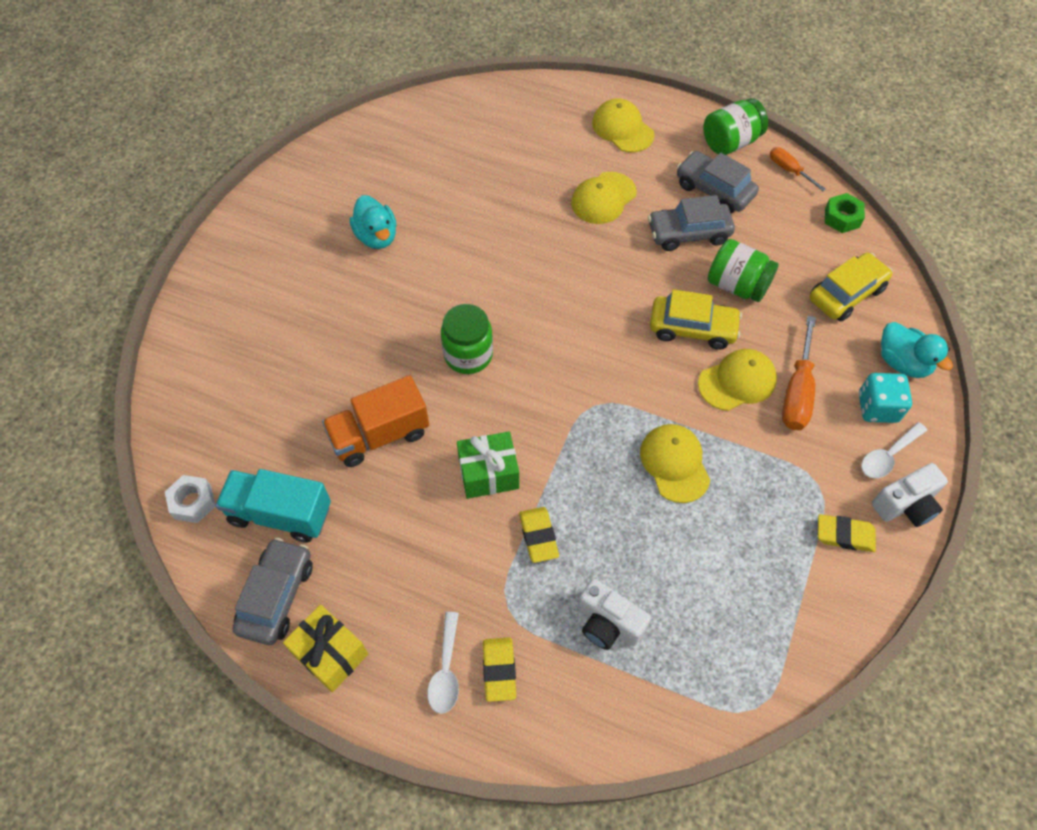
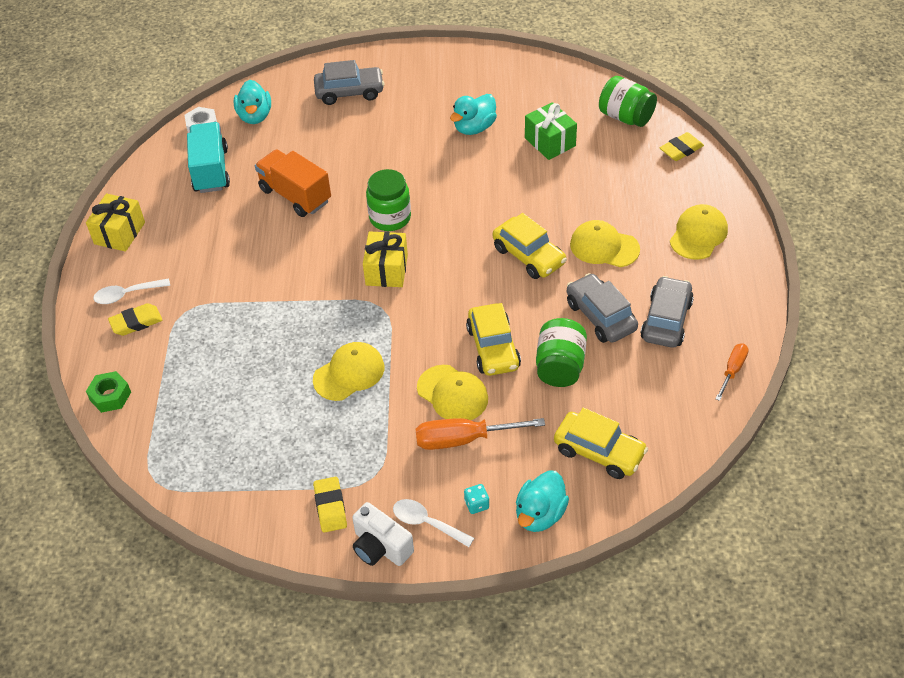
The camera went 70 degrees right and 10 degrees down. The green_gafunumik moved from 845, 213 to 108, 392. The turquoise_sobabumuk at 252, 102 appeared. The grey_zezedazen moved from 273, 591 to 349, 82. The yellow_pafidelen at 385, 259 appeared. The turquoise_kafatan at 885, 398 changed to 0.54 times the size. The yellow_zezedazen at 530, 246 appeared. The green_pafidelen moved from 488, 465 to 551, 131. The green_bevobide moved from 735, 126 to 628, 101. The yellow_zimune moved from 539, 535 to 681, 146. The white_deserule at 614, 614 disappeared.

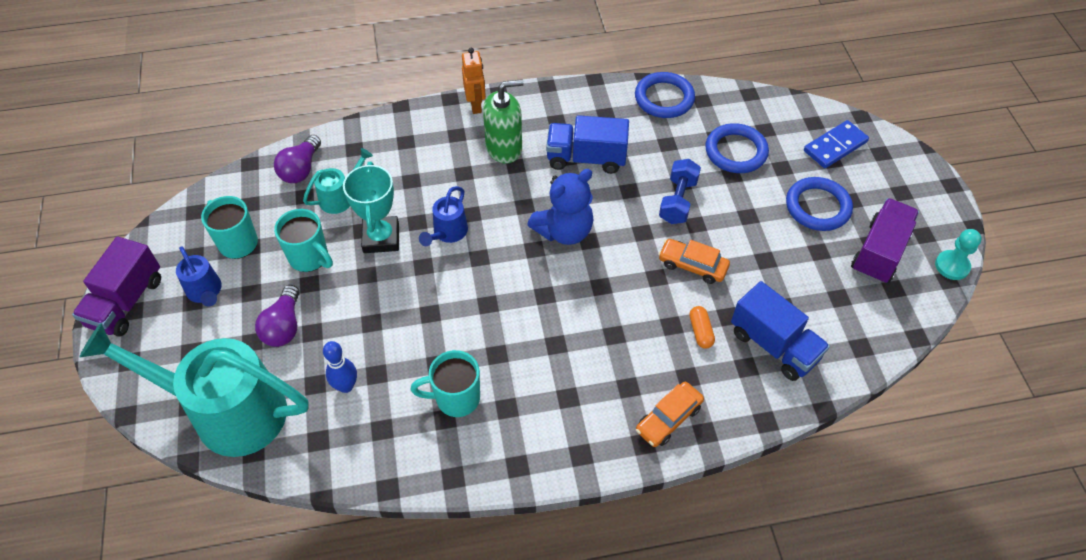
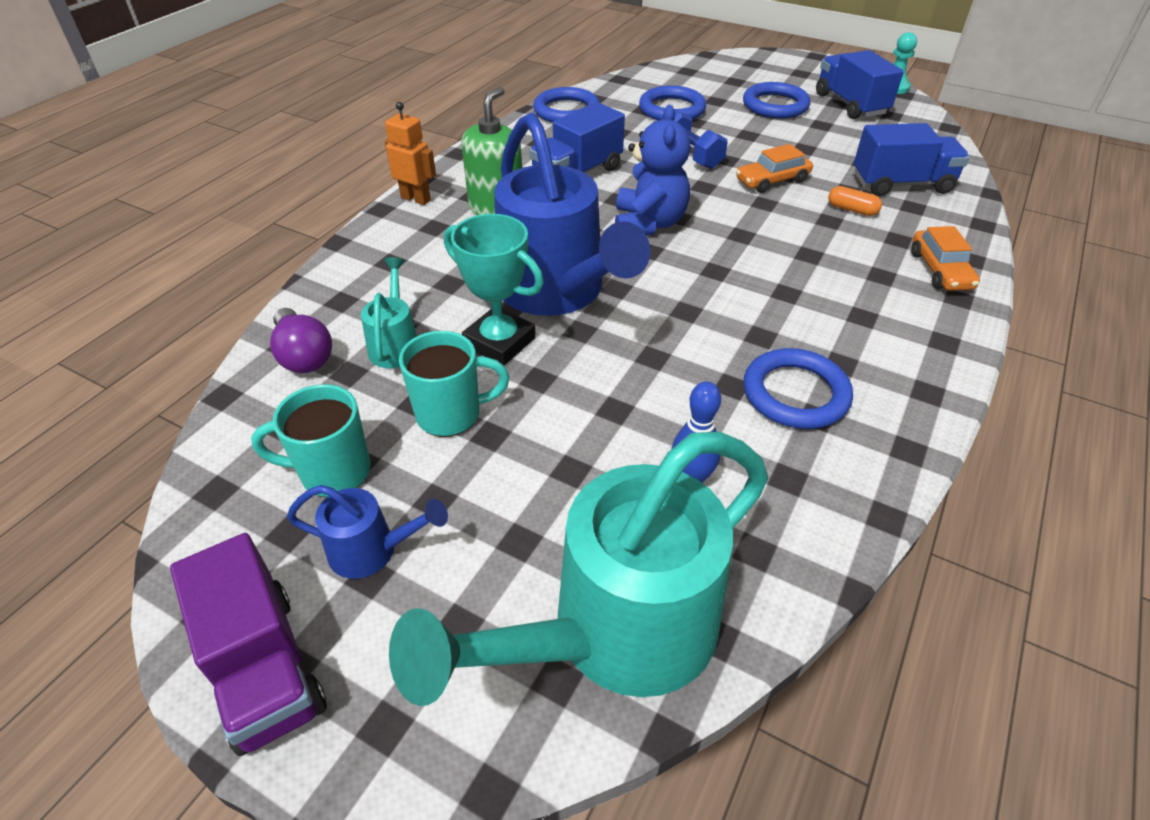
The camera went 50 degrees left and 10 degrees down. The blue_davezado at 443, 216 changed to 2.27 times the size. The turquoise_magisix at 445, 383 was replaced by the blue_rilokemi at 798, 388. The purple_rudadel at 885, 241 became the blue_rudadel at 860, 84. The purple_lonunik at 277, 316 disappeared. The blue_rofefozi at 836, 144 disappeared.

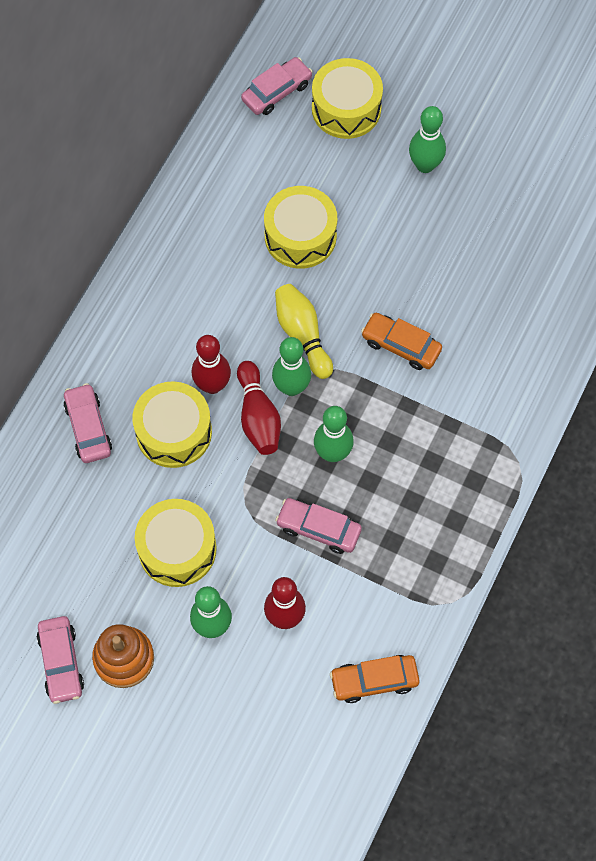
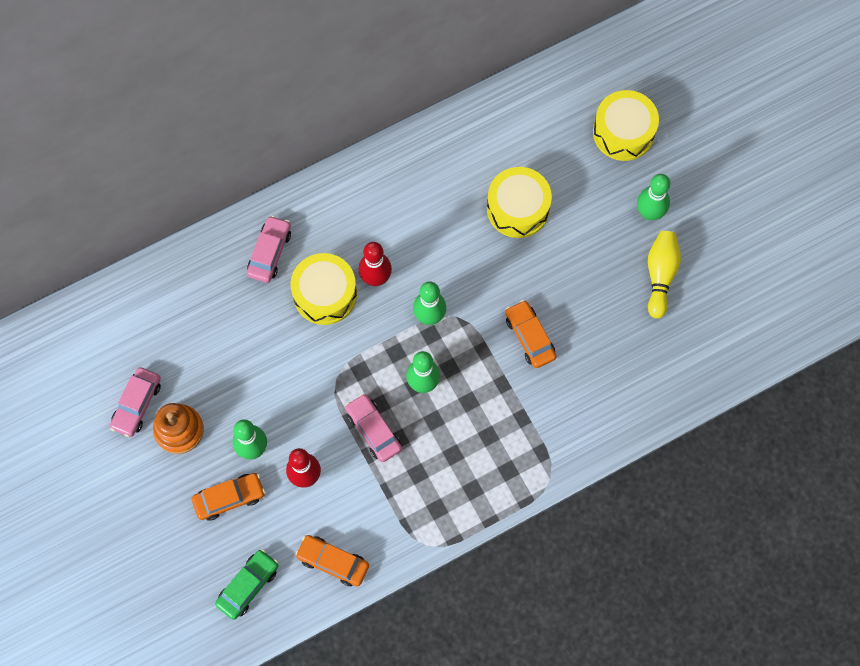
The camera went 35 degrees right and 5 degrees up. The orange_zezedazen at 228, 497 appeared. The green_zezedazen at 247, 584 appeared. The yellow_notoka moved from 304, 331 to 664, 274. The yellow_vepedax at 176, 543 disappeared. The red_notoka at 259, 408 disappeared. The pink_zezedazen at 277, 86 disappeared.

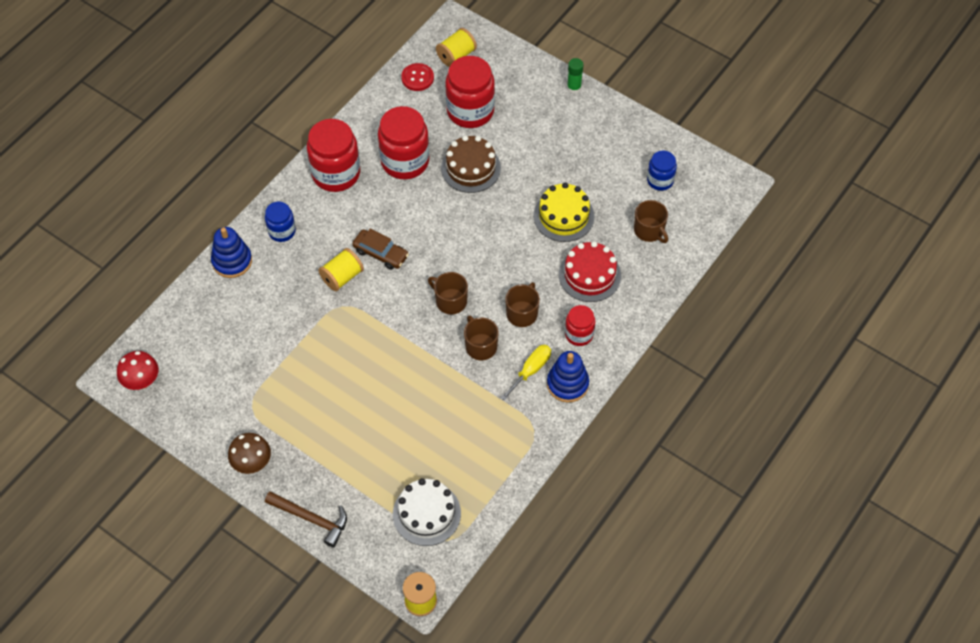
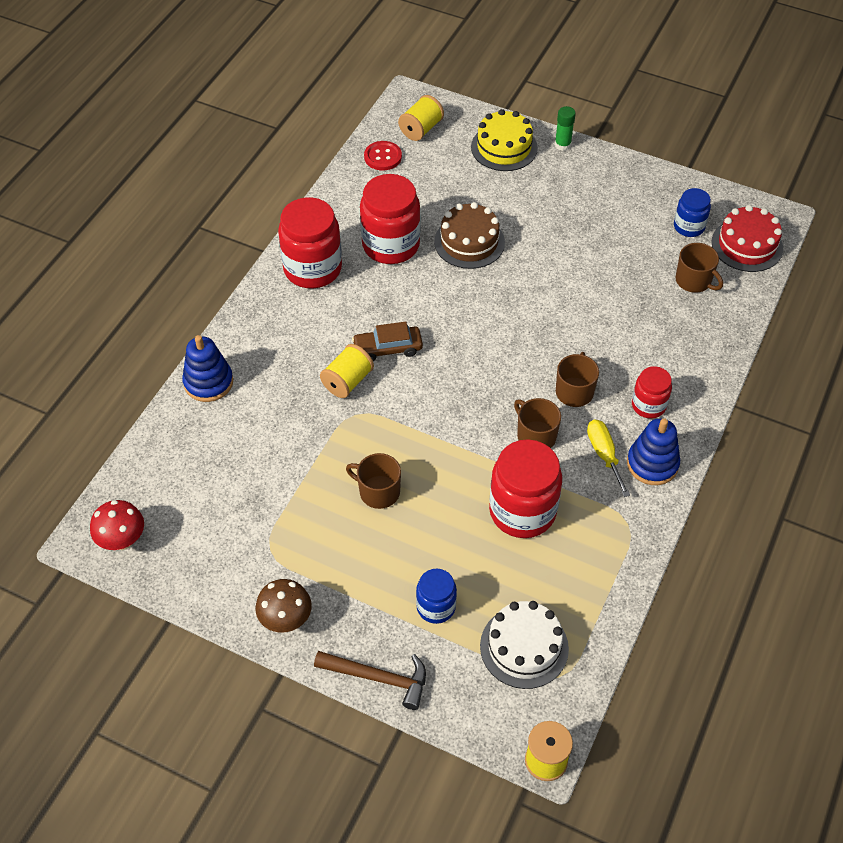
The camera went 10 degrees left and 5 degrees down. The brown_magisix moved from 448, 293 to 373, 481. The brown_zezedazen at 380, 249 turned 150 degrees clockwise. The blue_bevobide moved from 280, 222 to 436, 596. The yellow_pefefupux moved from 563, 212 to 504, 140. The red_bevobide moved from 470, 92 to 525, 488. The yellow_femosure at 526, 373 turned 45 degrees counterclockwise. The red_pefefupux moved from 590, 271 to 747, 238.

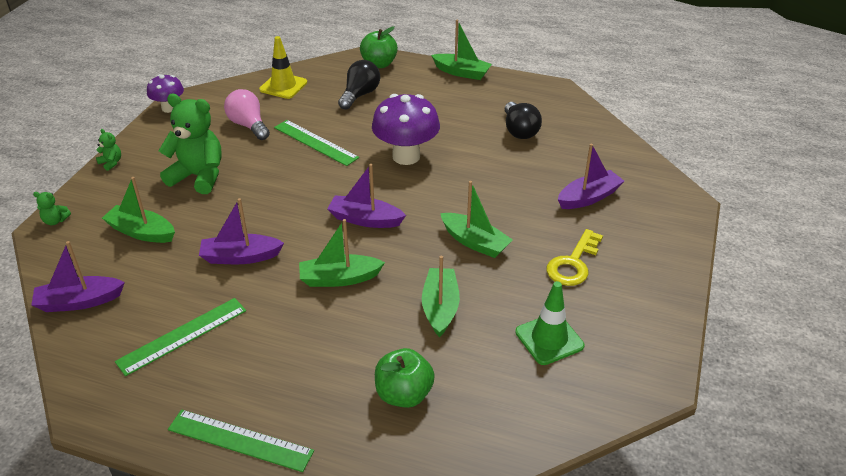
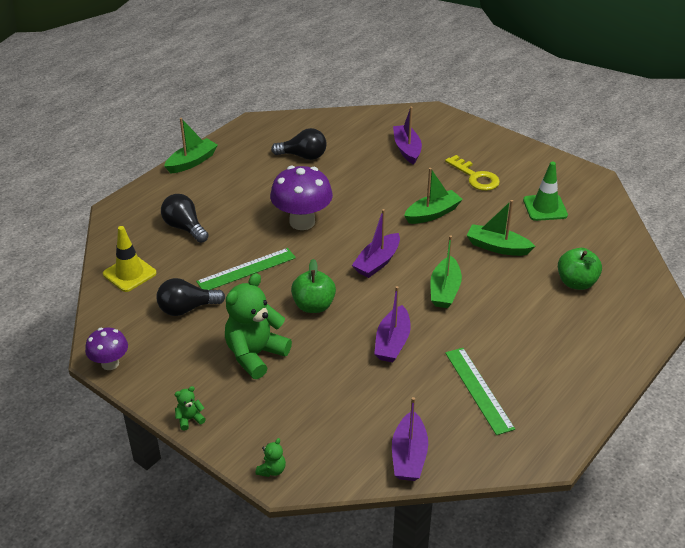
The camera went 70 degrees left and 0 degrees up. The pink_lonunik at 247, 114 became the black_lonunik at 191, 297. The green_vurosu moved from 379, 47 to 313, 286. The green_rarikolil at 138, 210 disappeared. The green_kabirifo at 241, 440 disappeared.

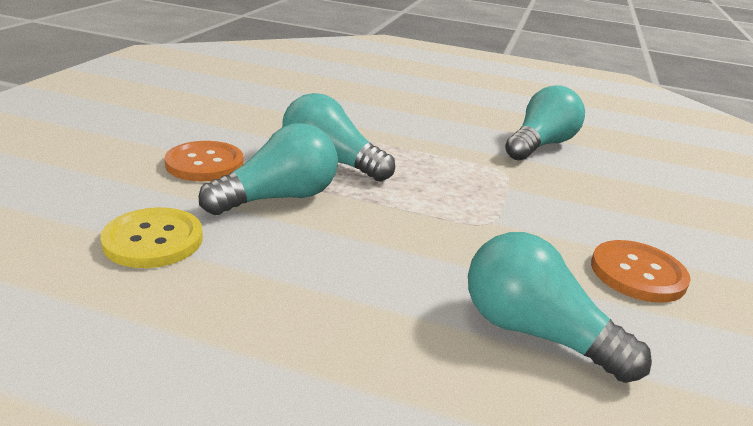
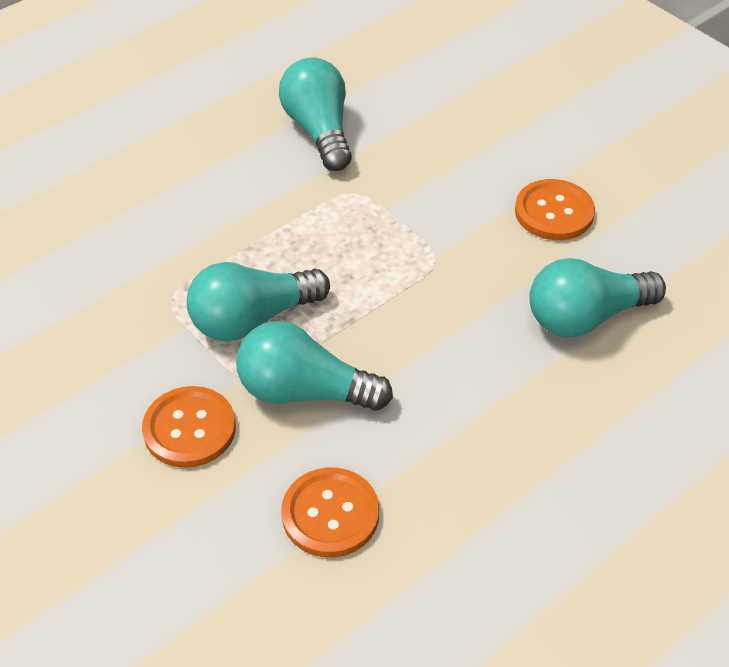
The camera went 55 degrees left and 20 degrees up. The turquoise_lonunik at 268, 169 turned 75 degrees counterclockwise. The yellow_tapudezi at 151, 237 became the orange_tapudezi at 330, 512.

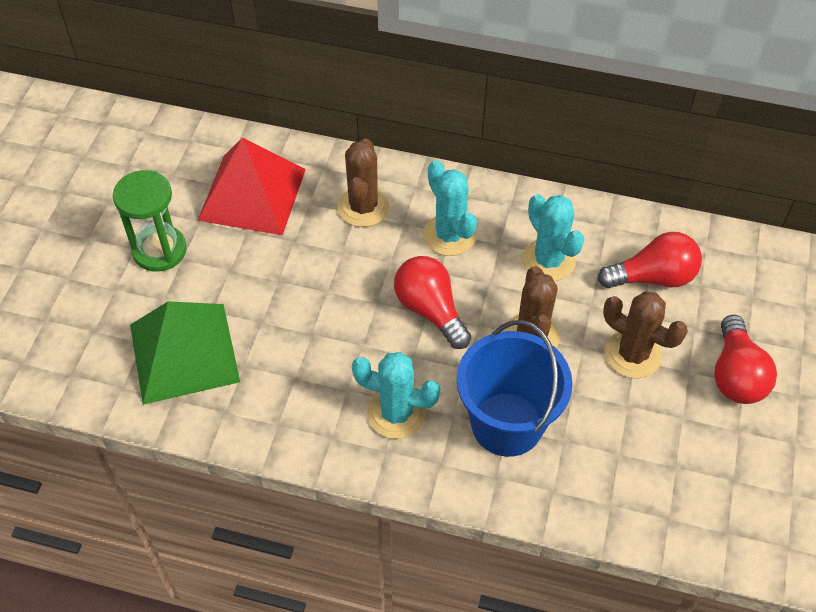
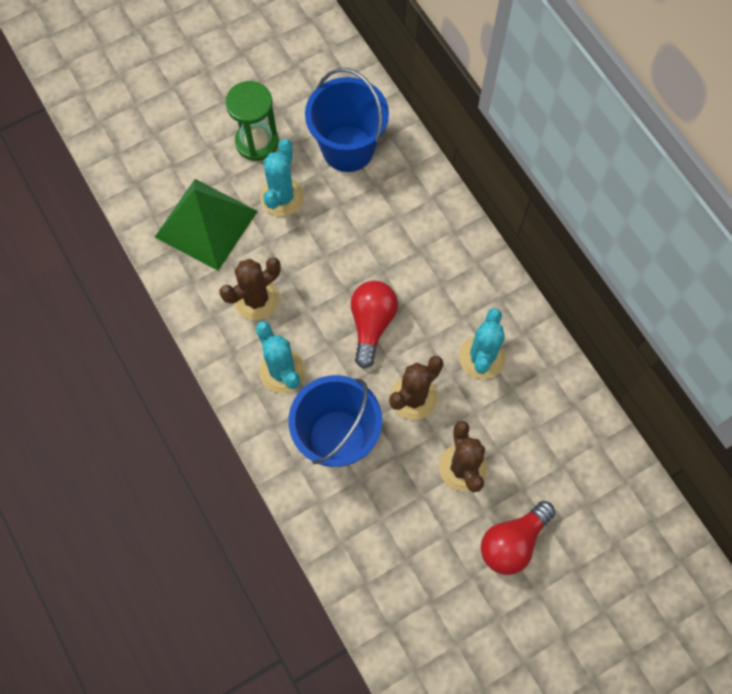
The camera went 45 degrees right and 15 degrees up. The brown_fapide moved from 363, 183 to 250, 288. The turquoise_fapide moved from 450, 208 to 282, 178. The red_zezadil at 251, 186 was replaced by the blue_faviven at 347, 120. The red_lonunik at 650, 260 disappeared.

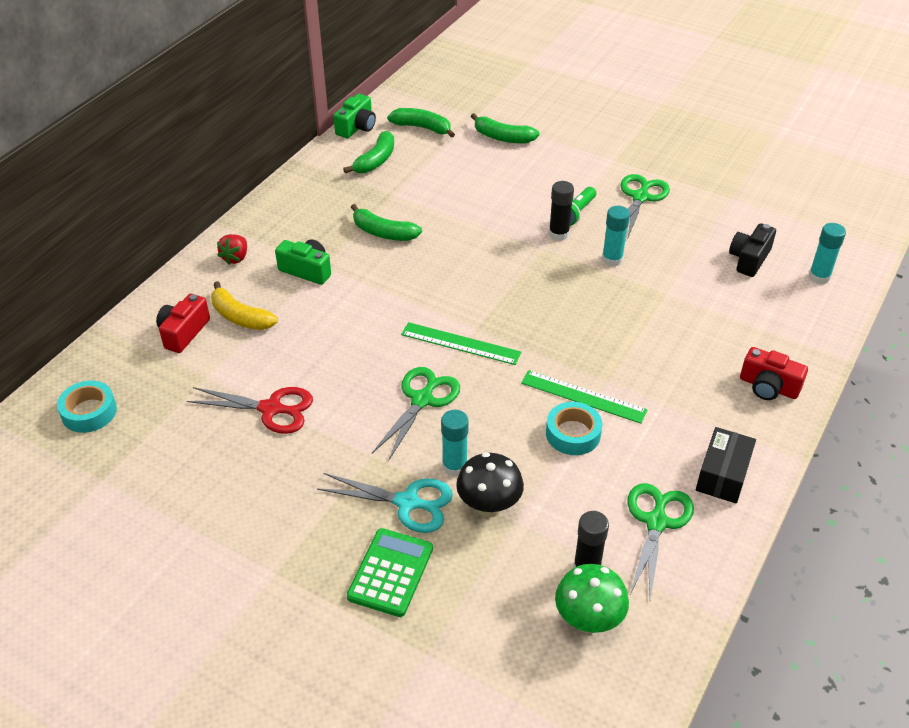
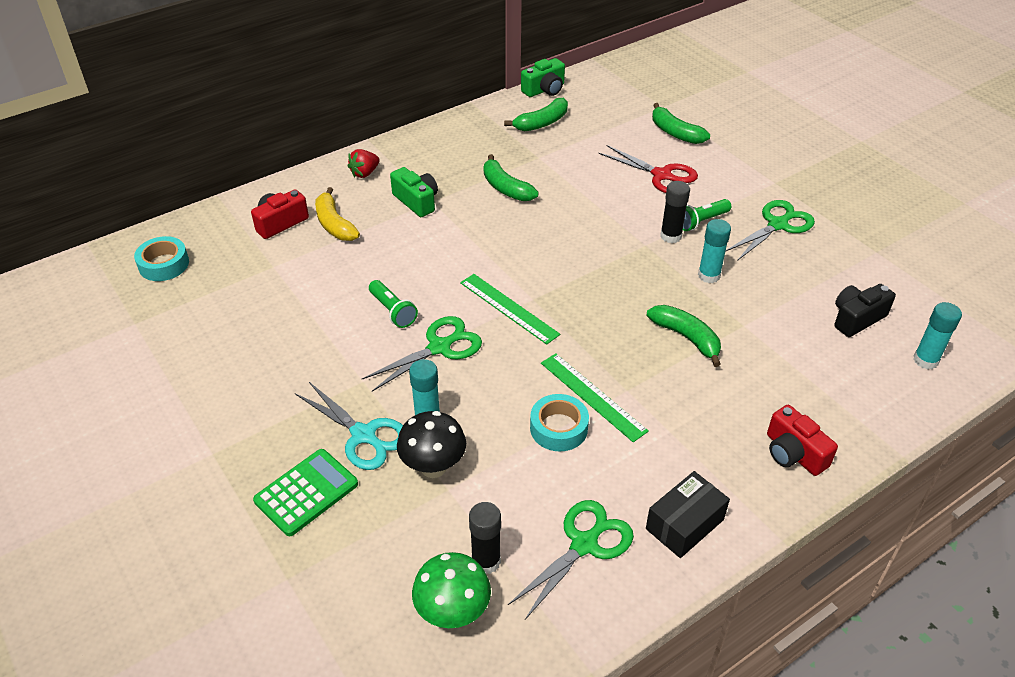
The camera went 25 degrees right and 0 degrees up. The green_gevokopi at 393, 304 appeared. The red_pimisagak moved from 250, 410 to 648, 169. The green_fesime moved from 421, 123 to 684, 336.

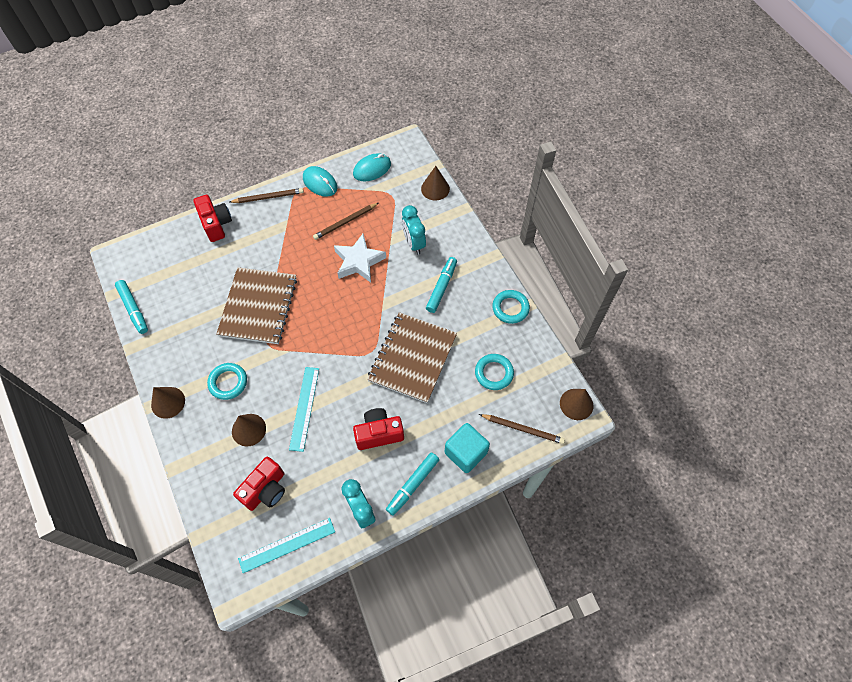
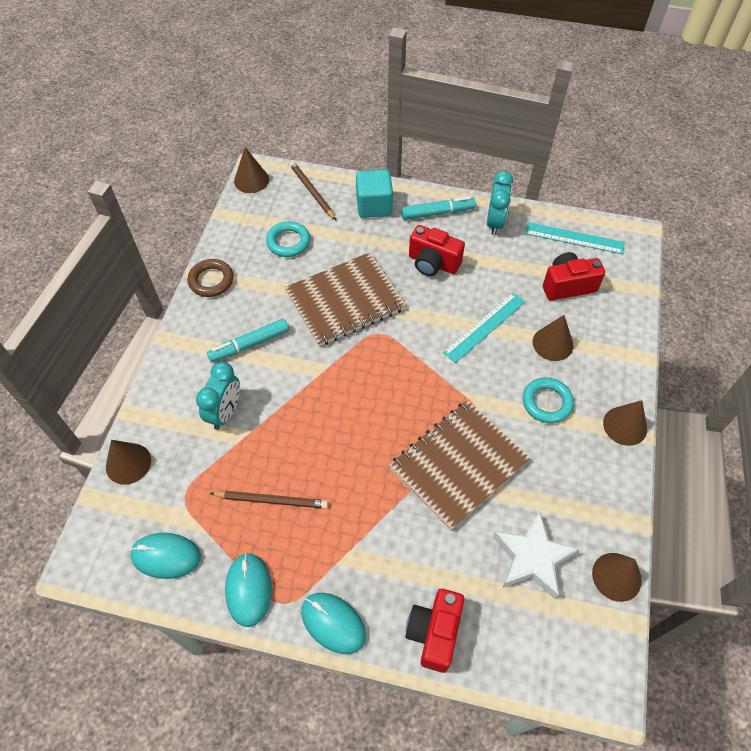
The camera went 140 degrees left and 5 degrees down. The turquoise_rilokemi at 511, 307 became the brown_rilokemi at 211, 278. The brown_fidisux at 267, 195 was replaced by the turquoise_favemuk at 333, 623. The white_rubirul moved from 360, 258 to 536, 555. The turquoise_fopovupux at 131, 307 was replaced by the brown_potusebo at 617, 577.

